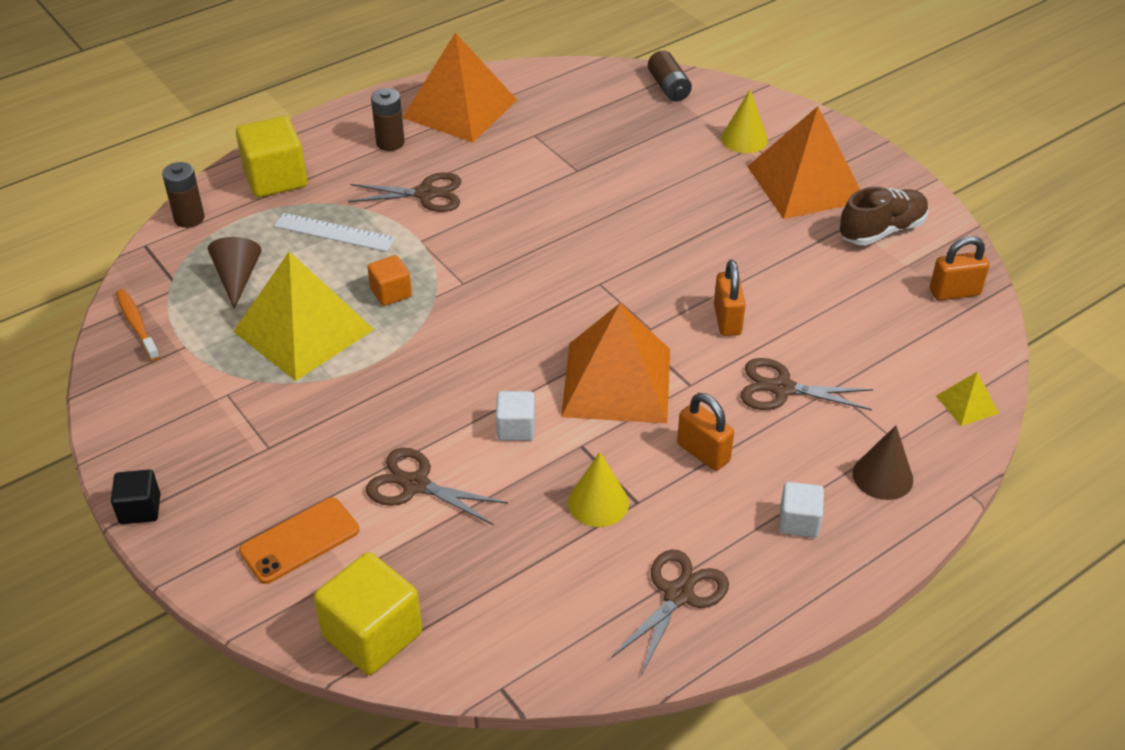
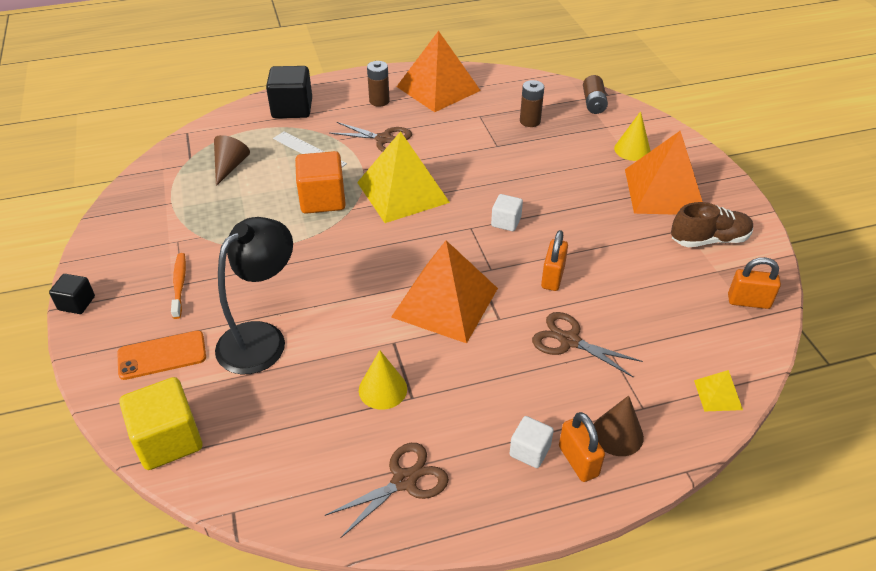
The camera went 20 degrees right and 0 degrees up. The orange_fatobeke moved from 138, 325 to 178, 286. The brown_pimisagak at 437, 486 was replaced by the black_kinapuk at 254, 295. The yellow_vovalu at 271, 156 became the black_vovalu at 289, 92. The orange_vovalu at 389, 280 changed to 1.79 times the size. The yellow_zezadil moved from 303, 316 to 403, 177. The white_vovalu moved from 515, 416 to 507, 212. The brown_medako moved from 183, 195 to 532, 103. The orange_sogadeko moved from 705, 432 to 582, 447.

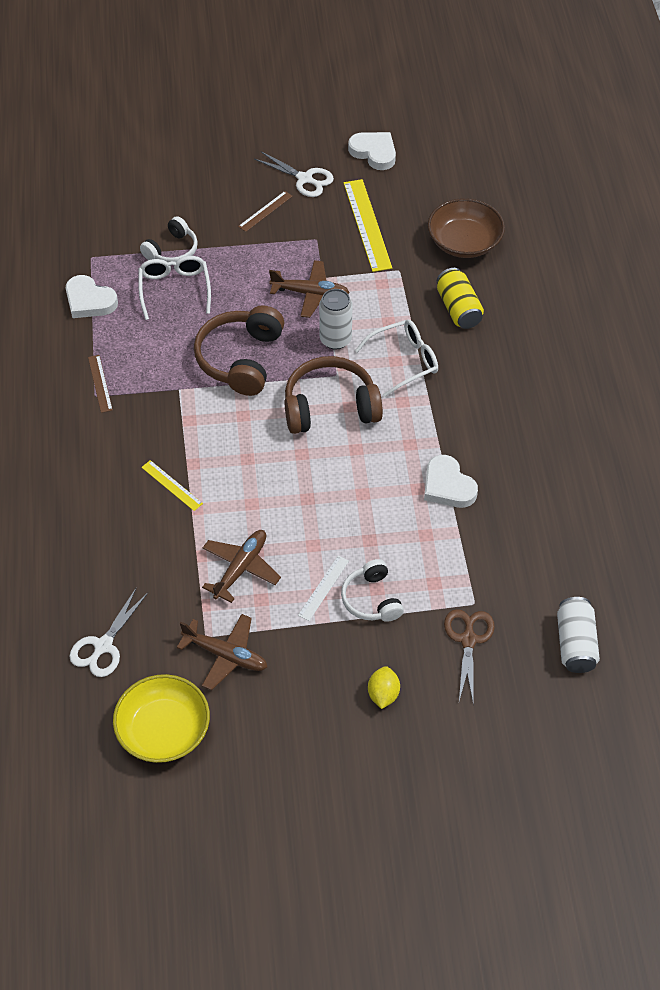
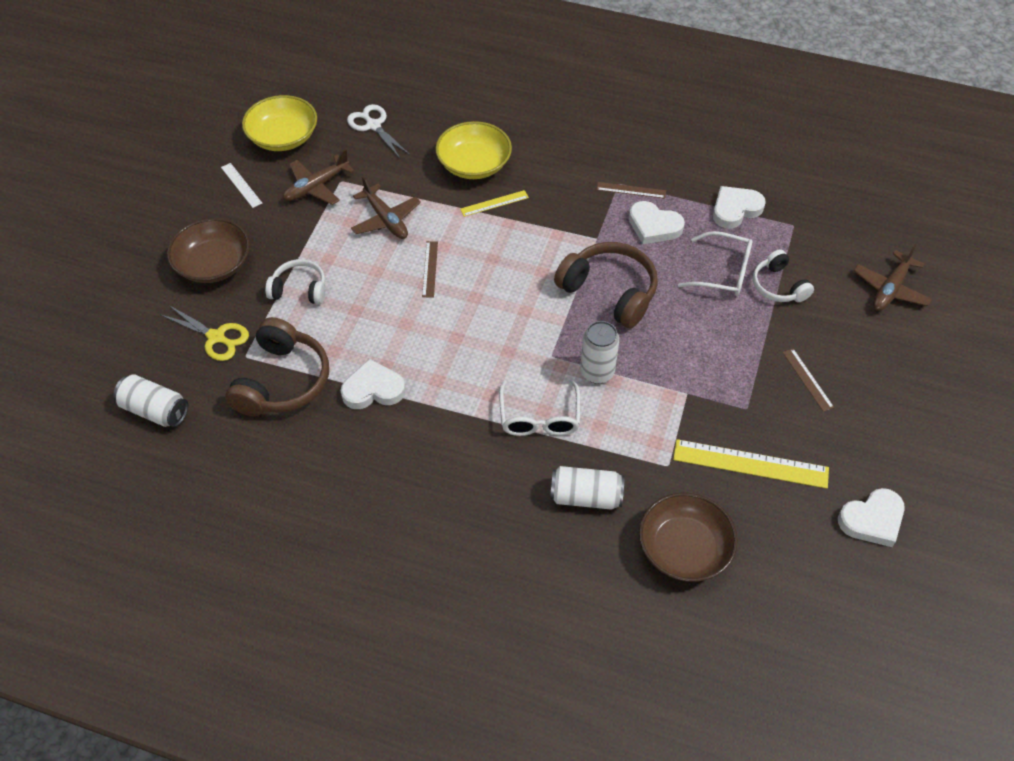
The camera went 115 degrees right and 0 degrees up. The brown_pimisagak at 469, 655 became the yellow_pimisagak at 205, 333. The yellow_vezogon at 384, 687 was replaced by the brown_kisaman at 208, 250. The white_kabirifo moved from 323, 588 to 241, 185. The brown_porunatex moved from 334, 395 to 277, 366. The brown_kabirifo at 430, 269 appeared. The yellow_kisaman at 473, 150 appeared. The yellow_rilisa at 460, 298 became the white_rilisa at 587, 488. The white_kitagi at 657, 222 appeared. The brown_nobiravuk moved from 309, 289 to 893, 277. The white_pimisagak at 294, 174 disappeared.

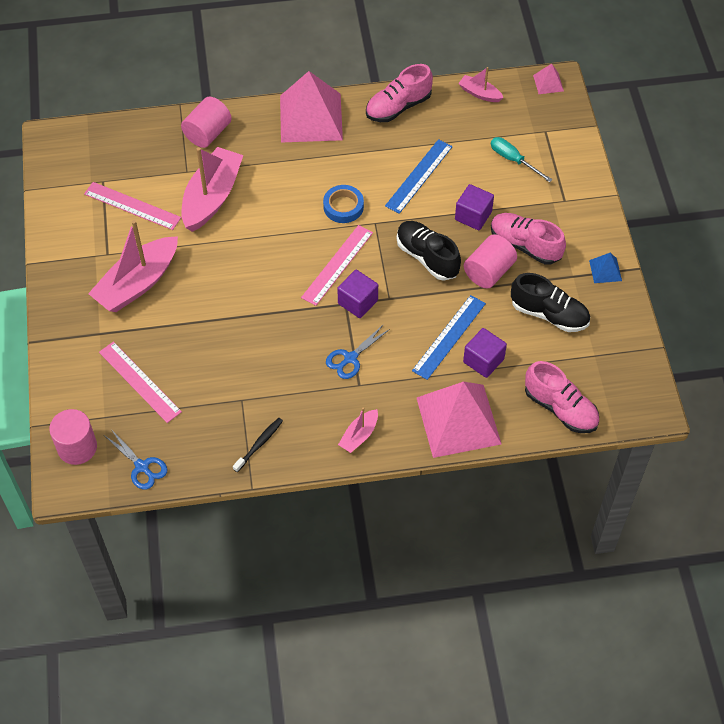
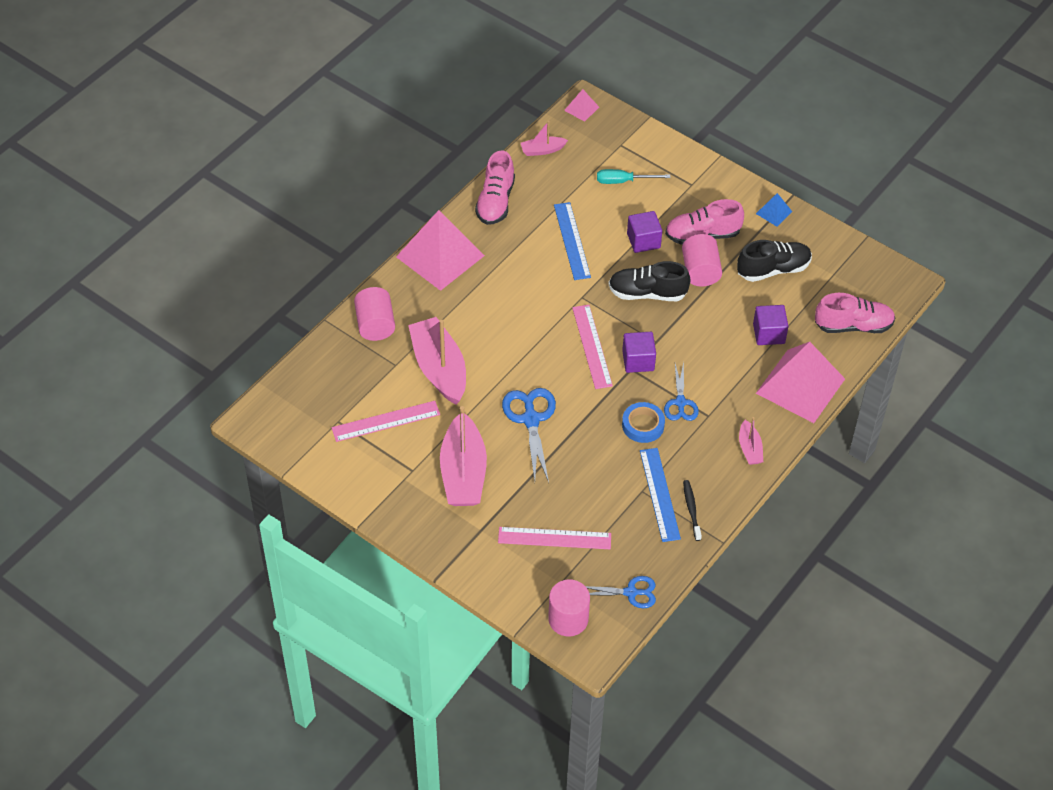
The camera went 45 degrees left and 5 degrees down. The blue_pimisagak at 529, 435 appeared. The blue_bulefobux moved from 343, 204 to 643, 422. The blue_kabirifo moved from 449, 337 to 660, 495.

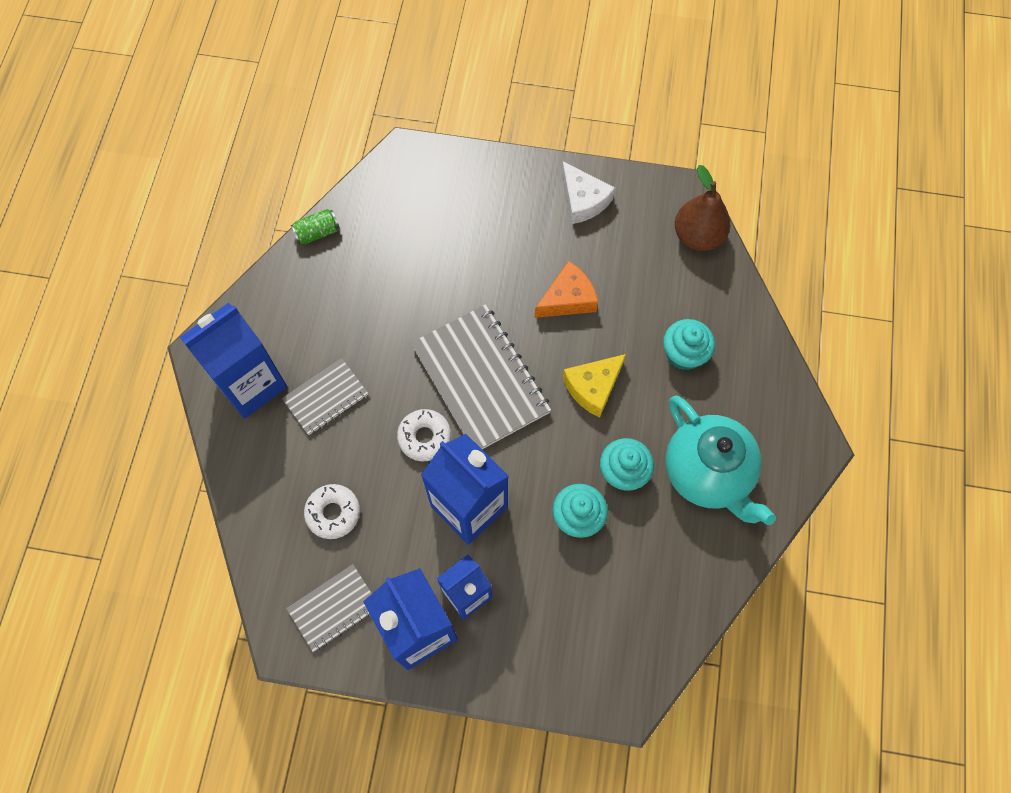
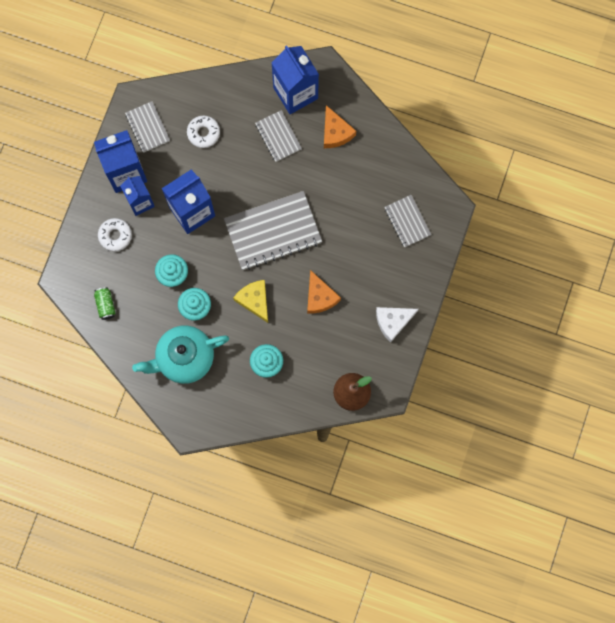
The camera went 100 degrees right and 10 degrees up. The green_rilisa moved from 315, 226 to 105, 303. The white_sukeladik moved from 424, 435 to 115, 234. The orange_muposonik at 340, 126 appeared. The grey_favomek at 407, 221 appeared.

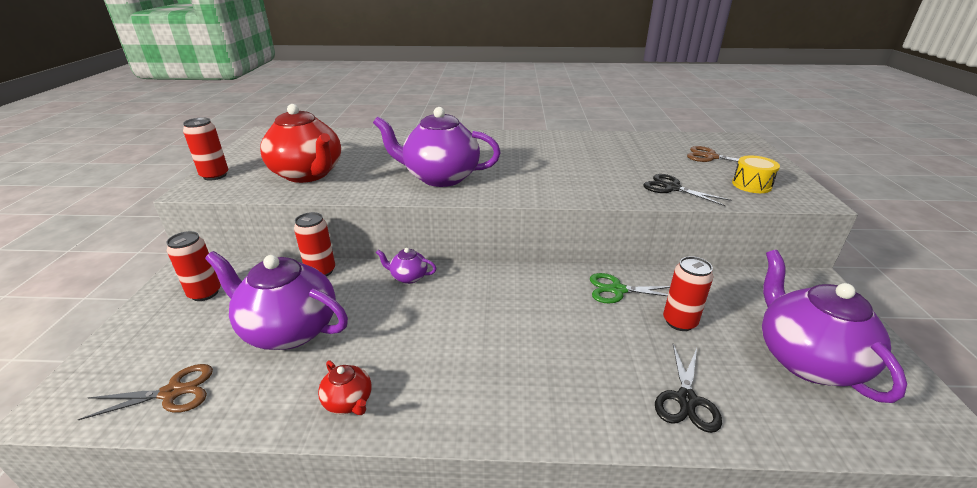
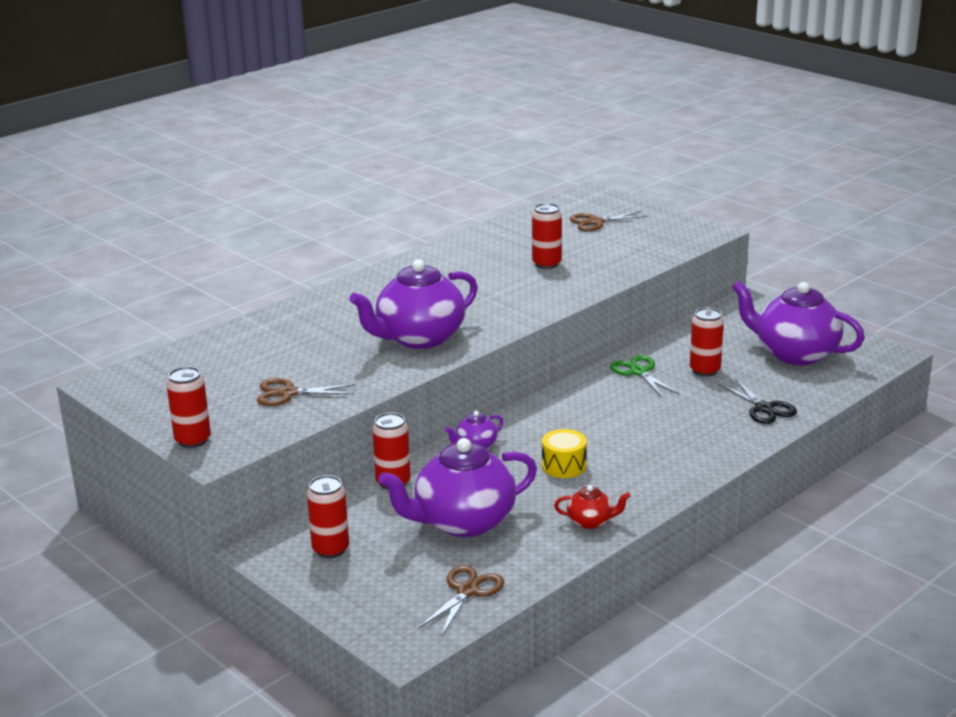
The camera went 45 degrees left and 5 degrees down. The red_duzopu at 300, 143 was replaced by the brown_pimisagak at 306, 392. The red_rilisa at 547, 236 appeared. The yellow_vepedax moved from 756, 174 to 564, 453. The green_pimisagak at 630, 288 turned 105 degrees clockwise. The black_pimisagak at 687, 190 disappeared.

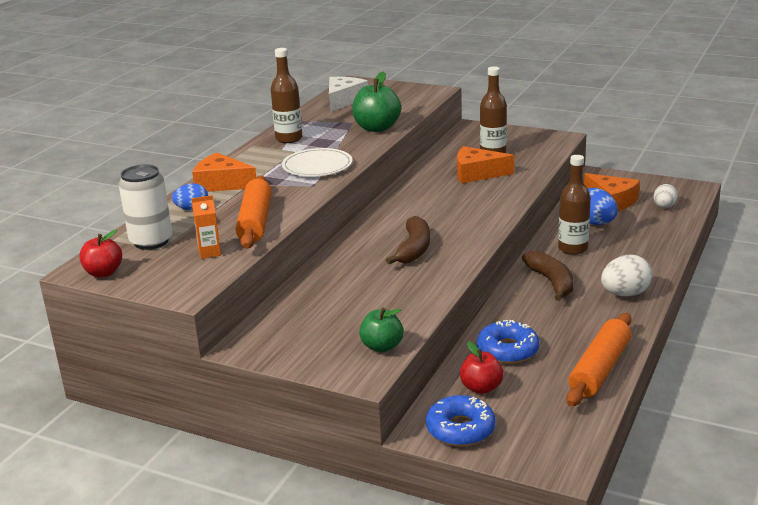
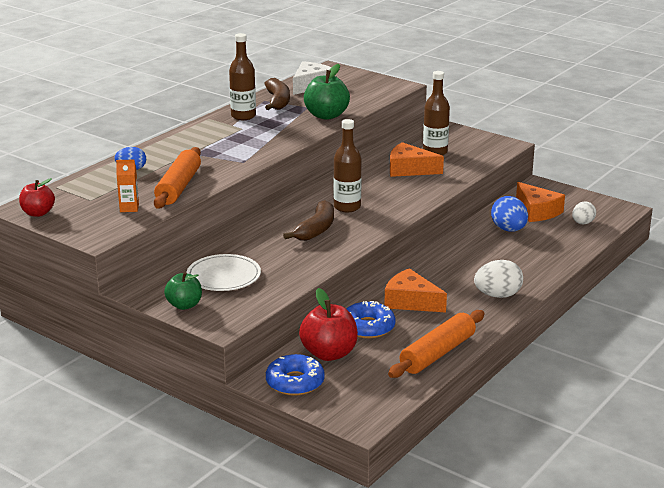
The camera went 10 degrees right and 0 degrees up. The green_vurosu moved from 381, 330 to 183, 291. The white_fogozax moved from 317, 162 to 224, 272. The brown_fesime moved from 547, 275 to 277, 94. The red_vurosu at 482, 367 changed to 1.56 times the size. The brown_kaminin moved from 574, 205 to 347, 165. The orange_muposonik moved from 224, 172 to 415, 290. The white_rilisa at 145, 207 disappeared.

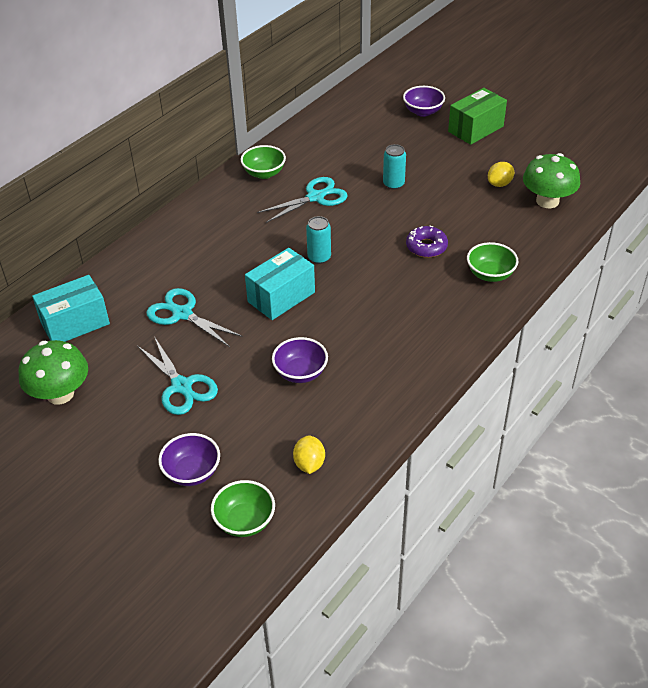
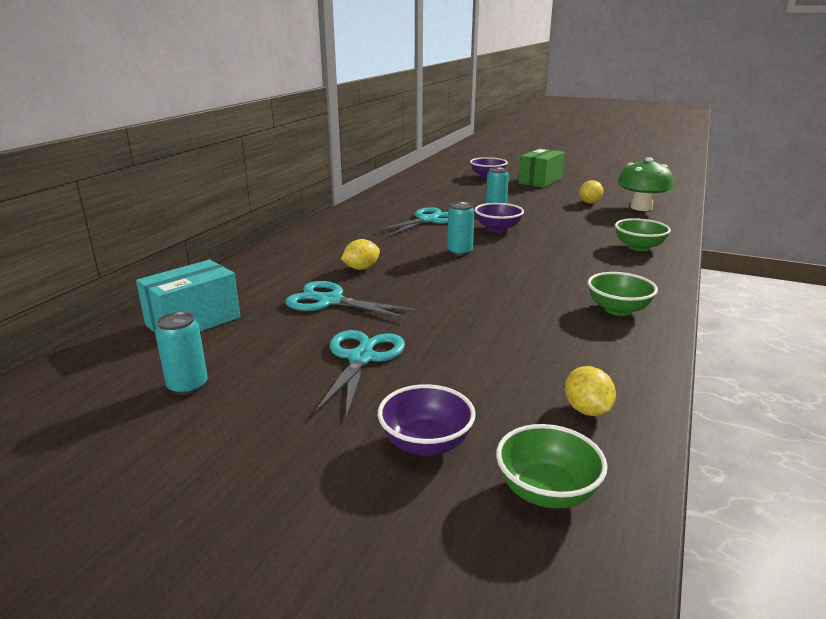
The camera went 15 degrees left and 20 degrees down. The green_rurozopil at 53, 372 was replaced by the turquoise_rilisa at 181, 353. The turquoise_pimisagak at 177, 375 turned 120 degrees counterclockwise. The yellow_vezogon at 360, 254 appeared. The purple_kisaman moved from 300, 360 to 499, 218. The green_kisaman moved from 263, 162 to 623, 294. The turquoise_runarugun at 280, 284 disappeared. The purple_sukeladik at 427, 242 disappeared.

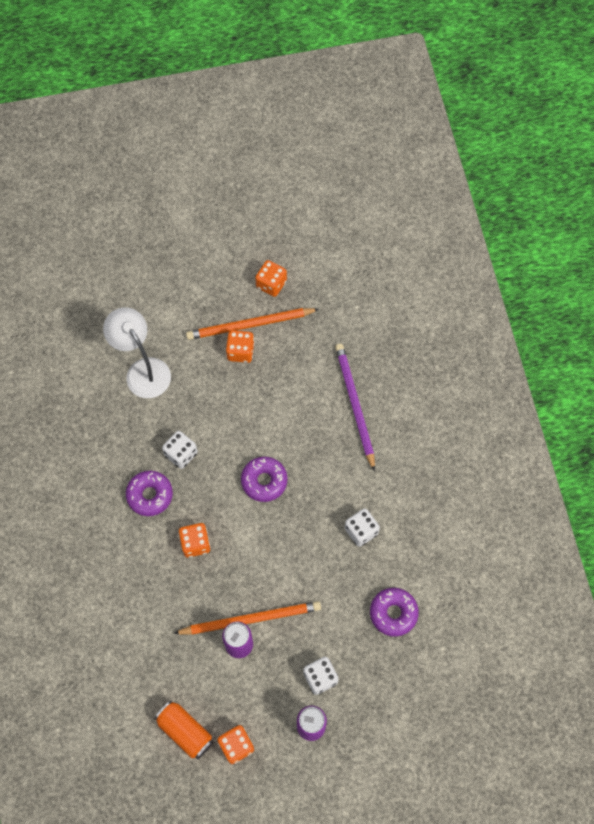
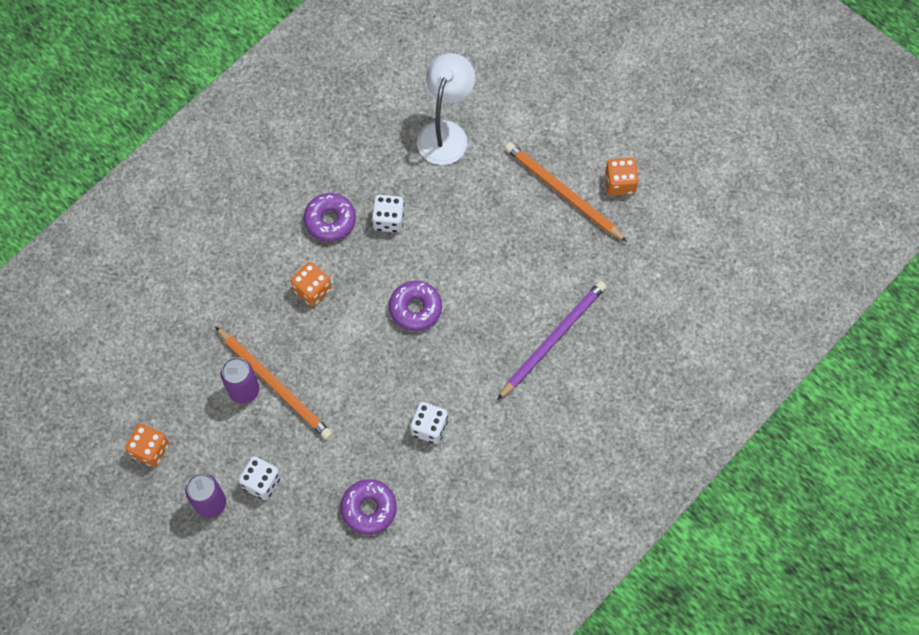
The camera went 55 degrees right and 0 degrees up. The orange_rilisa at 183, 730 disappeared. The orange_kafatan at 240, 346 disappeared.

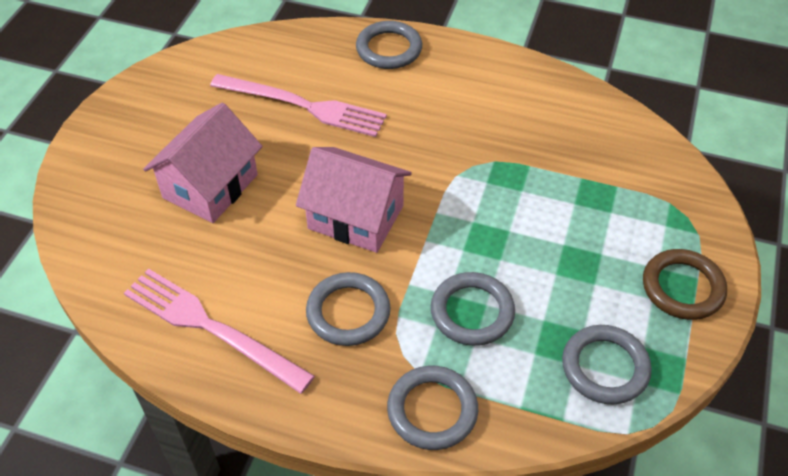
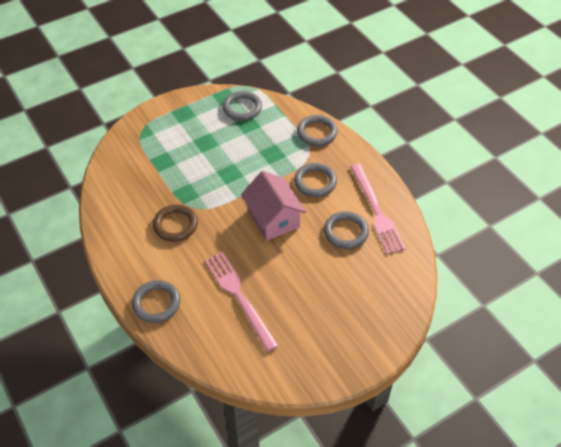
The camera went 140 degrees left and 0 degrees up. The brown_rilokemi moved from 685, 284 to 175, 223. The grey_rilokemi moved from 473, 309 to 346, 230. The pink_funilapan at 202, 163 disappeared.

